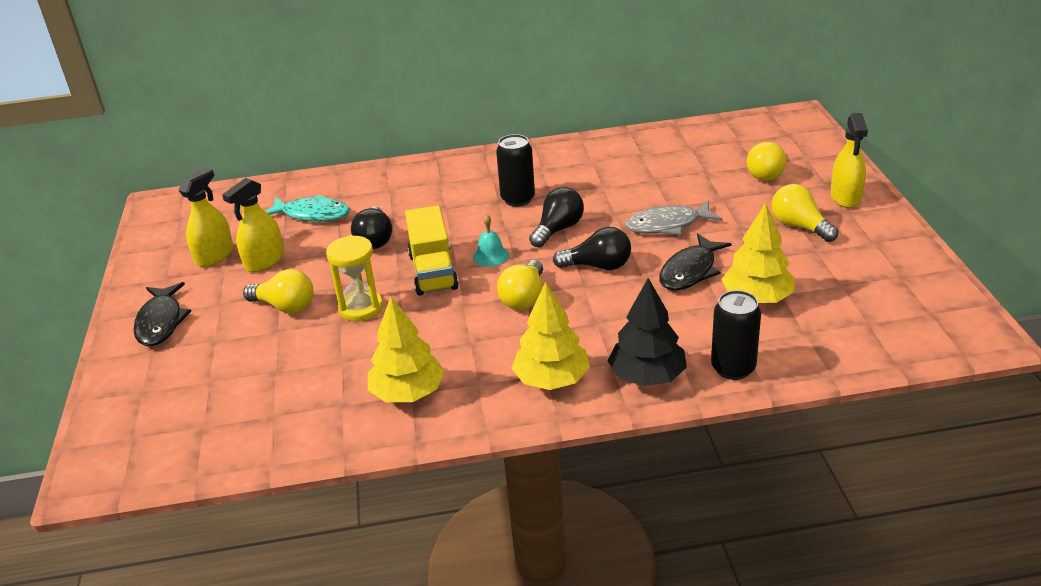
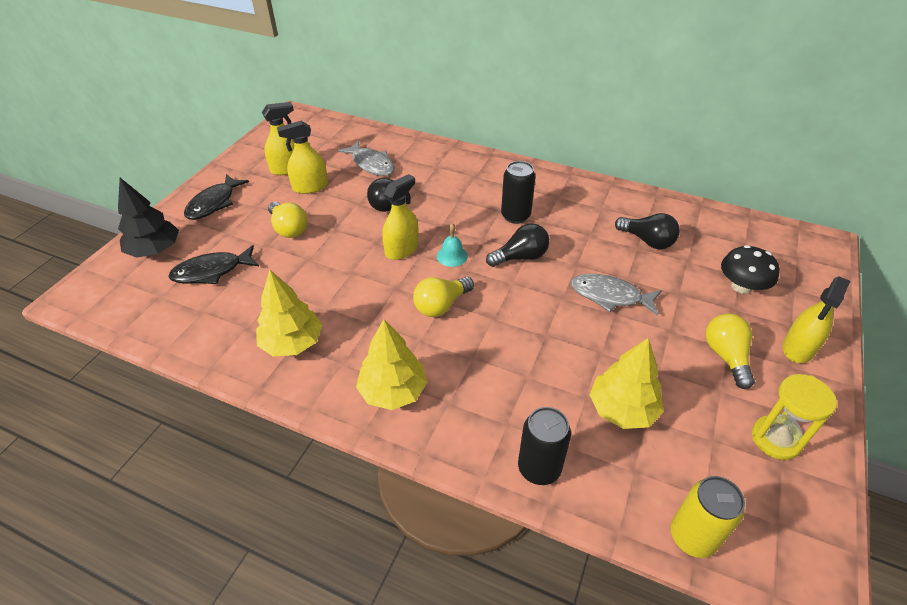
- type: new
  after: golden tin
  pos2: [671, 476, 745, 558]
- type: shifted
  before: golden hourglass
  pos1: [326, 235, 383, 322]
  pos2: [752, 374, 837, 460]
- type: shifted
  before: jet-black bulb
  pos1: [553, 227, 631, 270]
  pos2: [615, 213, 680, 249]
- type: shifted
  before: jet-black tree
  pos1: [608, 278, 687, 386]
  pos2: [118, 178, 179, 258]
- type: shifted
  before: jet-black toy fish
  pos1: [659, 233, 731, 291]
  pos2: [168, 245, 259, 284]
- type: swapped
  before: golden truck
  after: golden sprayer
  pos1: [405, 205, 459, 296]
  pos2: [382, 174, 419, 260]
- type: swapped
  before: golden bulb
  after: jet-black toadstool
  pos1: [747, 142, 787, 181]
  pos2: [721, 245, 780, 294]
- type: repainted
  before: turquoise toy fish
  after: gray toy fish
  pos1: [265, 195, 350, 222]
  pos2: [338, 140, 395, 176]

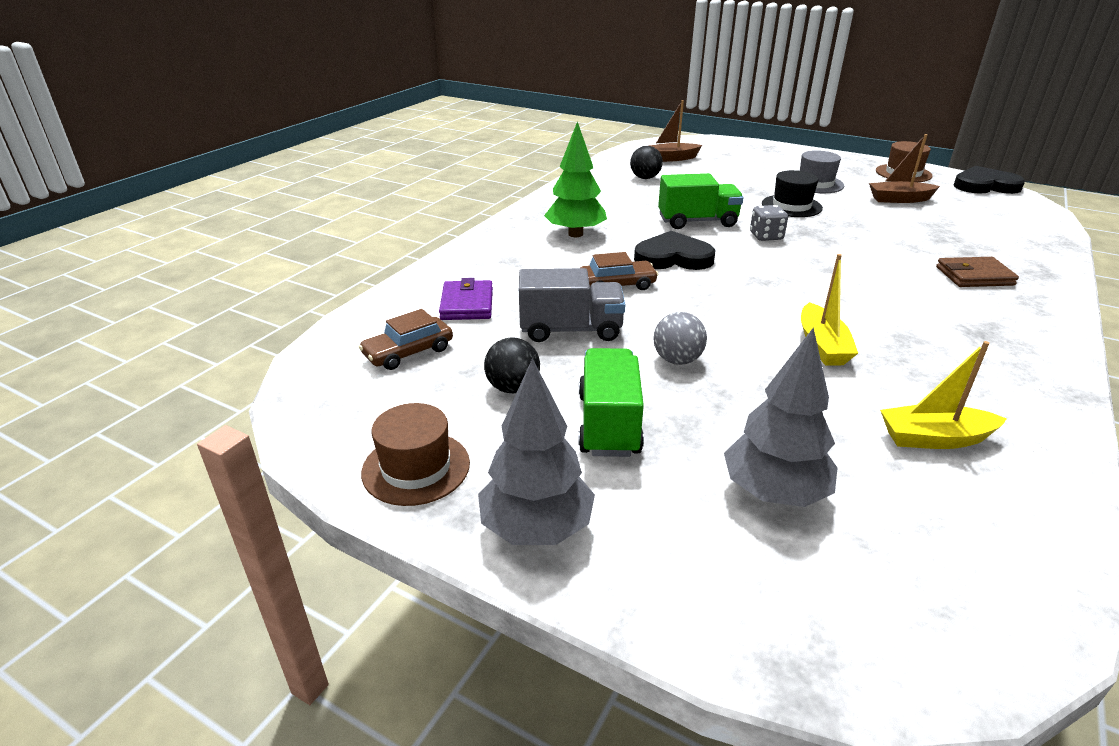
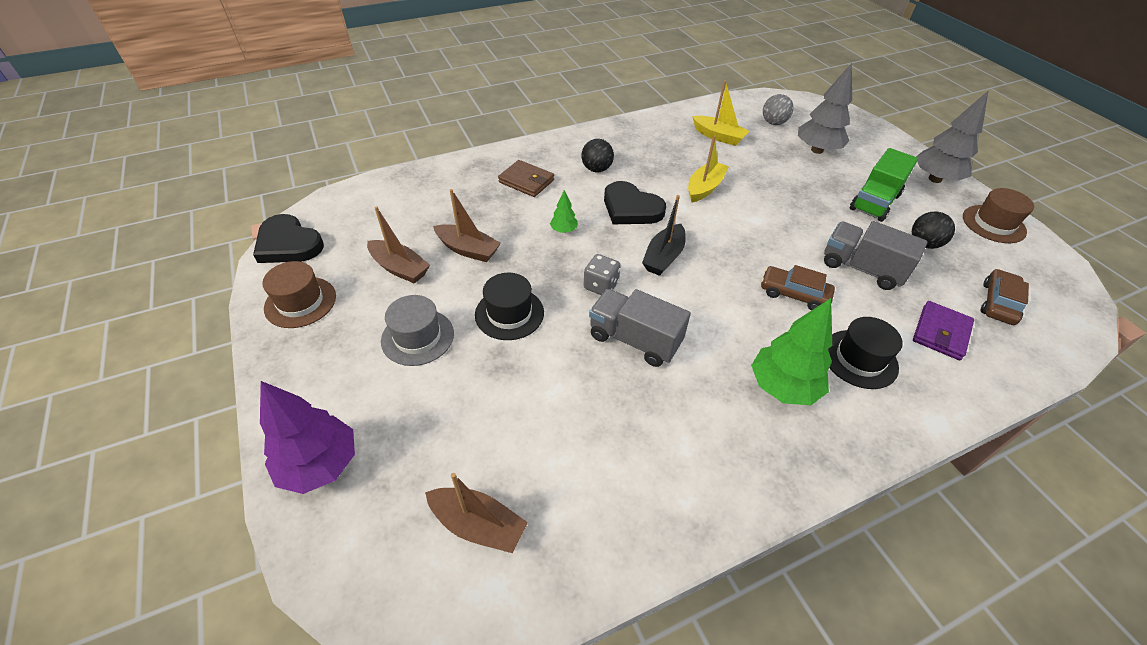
- type: new
  after: purple tree
  pos2: [260, 381, 355, 494]
- type: new
  after: russet toy boat
  pos2: [433, 189, 501, 262]
- type: new
  after: leaf-green tree
  pos2: [550, 190, 578, 233]
- type: new
  after: jet-black toy boat
  pos2: [642, 195, 686, 276]
- type: new
  after: jet-black tall hat
  pos2: [828, 317, 903, 389]
- type: shifted
  before: jet-black ball
  pos1: [630, 146, 663, 179]
  pos2: [582, 139, 614, 172]
- type: shifted
  before: jet-black heart
  pos1: [634, 231, 716, 270]
  pos2: [604, 181, 666, 224]
- type: shifted
  before: gray ball
  pos1: [653, 312, 707, 365]
  pos2: [763, 94, 794, 125]
- type: repainted
  before: leaf-green truck
  after: gray truck
  pos1: [658, 173, 744, 229]
  pos2: [589, 289, 691, 367]
- type: rotated
  before: russet automobile
  pos1: [359, 309, 453, 370]
  pos2: [980, 269, 1029, 325]
  turn: -60

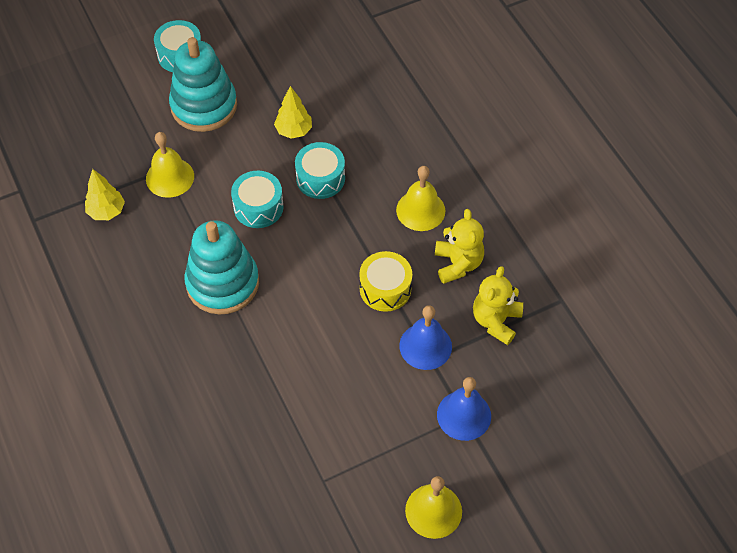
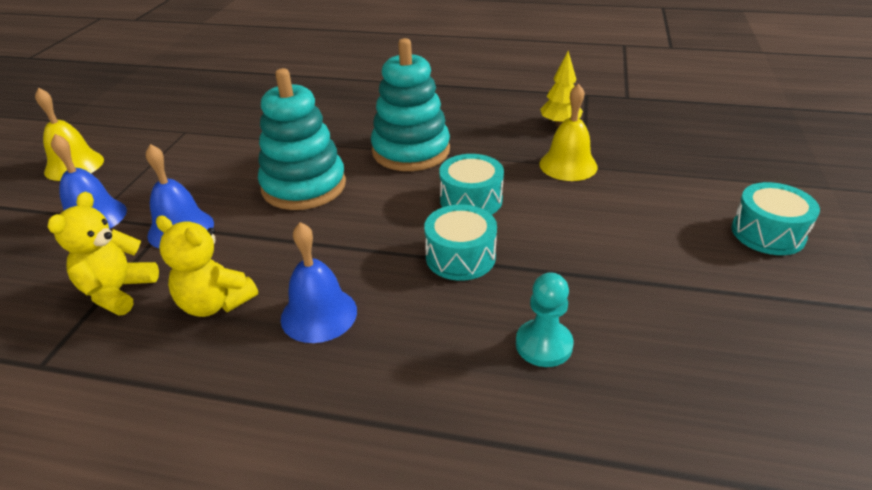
- type: gone
  before: golden tree
  pos1: [274, 86, 312, 139]
- type: gone
  before: golden snare drum
  pos1: [359, 251, 412, 312]
- type: new
  after: turquoise pawn
  pos2: [516, 272, 574, 367]
- type: shifted
  before: turquoise stacking toy
  pos1: [169, 37, 237, 132]
  pos2: [258, 68, 346, 210]
- type: repainted
  before: golden hand bell
  after: cobalt hand bell
  pos1: [396, 166, 445, 231]
  pos2: [281, 222, 357, 343]
- type: rotated
  before: golden stuffed bear
  pos1: [473, 266, 523, 345]
  pos2: [48, 192, 159, 316]
  turn: -135

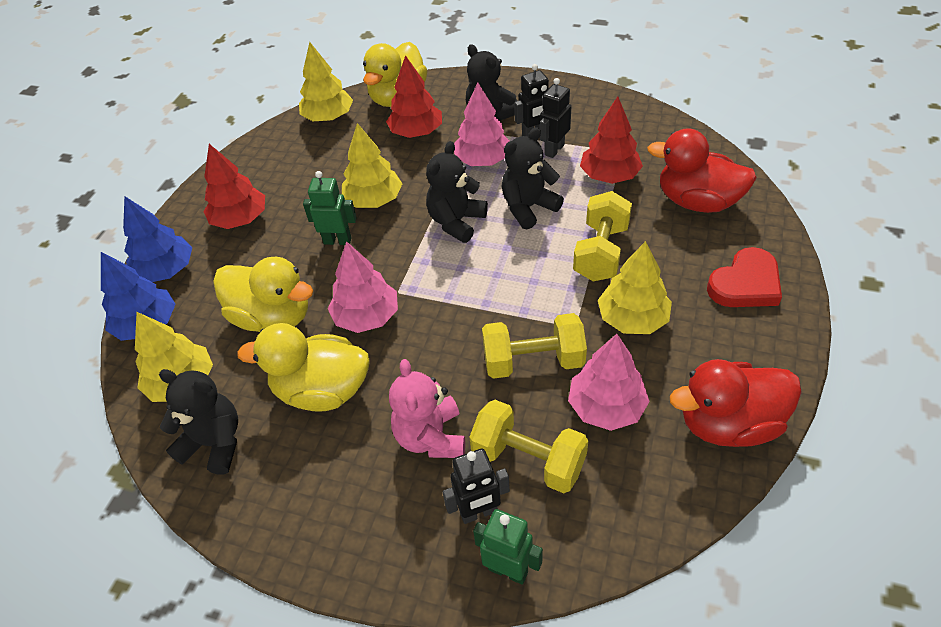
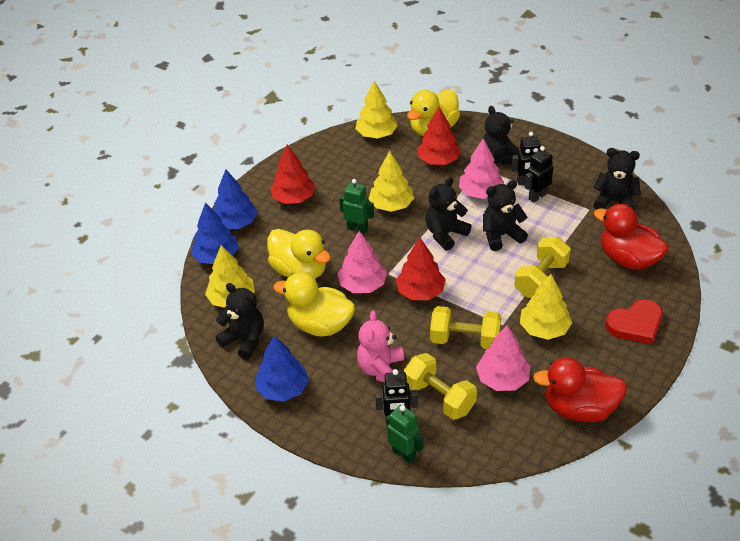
- type: new
  after: cobalt tree
  pos2: [255, 336, 309, 402]
- type: new
  after: jet-black stuffed bear
  pos2: [593, 148, 641, 211]
- type: shifted
  before: crimson tree
  pos1: [580, 97, 643, 184]
  pos2: [396, 238, 446, 300]

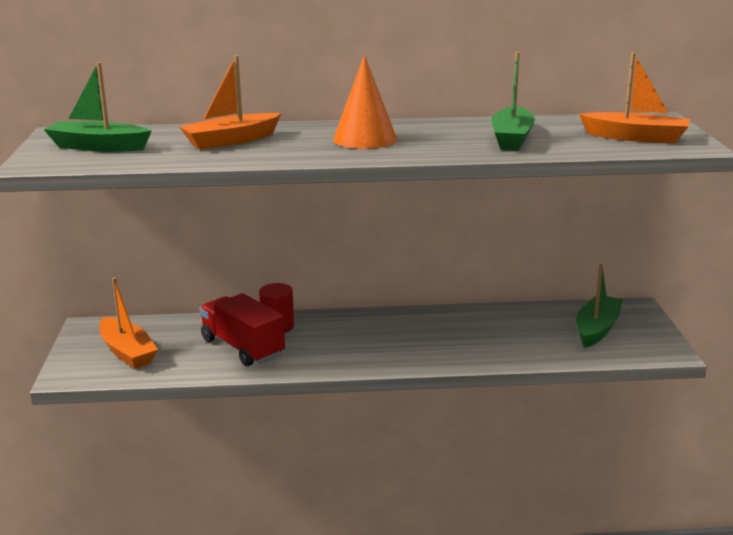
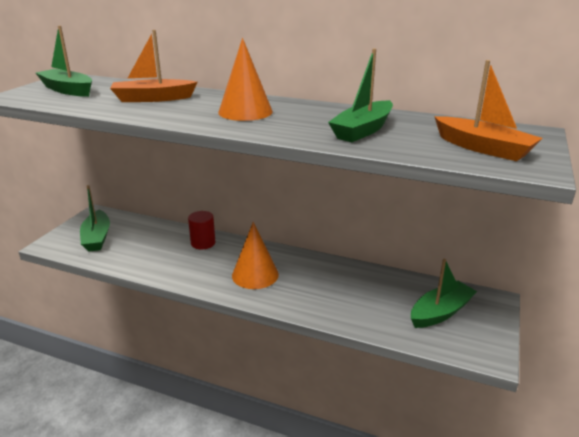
- type: gone
  before: crimson truck
  pos1: [199, 293, 285, 366]
- type: new
  after: orange-coloured solid cone
  pos2: [232, 222, 279, 289]
- type: repainted
  before: orange-coloured toy boat
  after: leaf-green toy boat
  pos1: [99, 277, 158, 369]
  pos2: [80, 185, 110, 252]

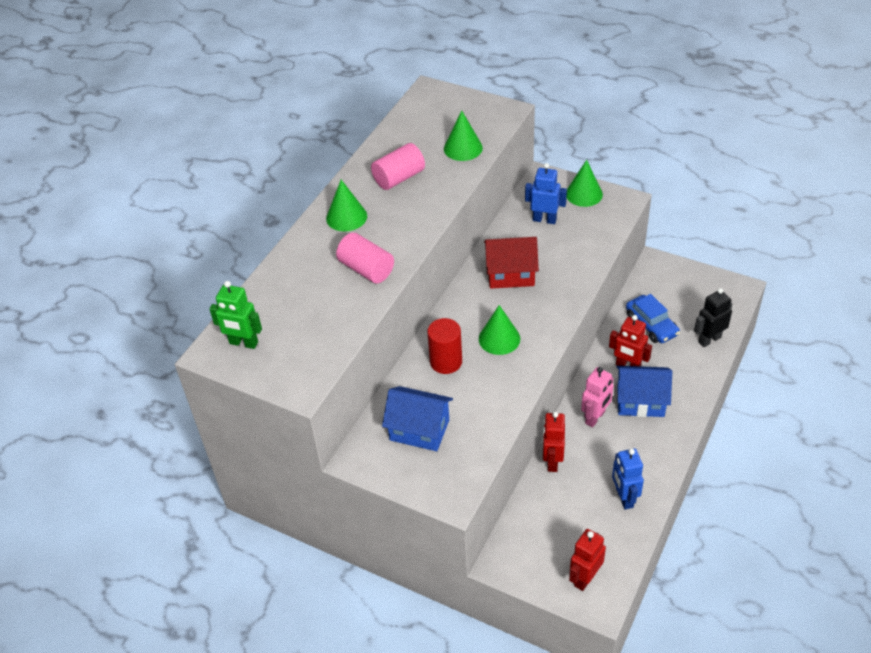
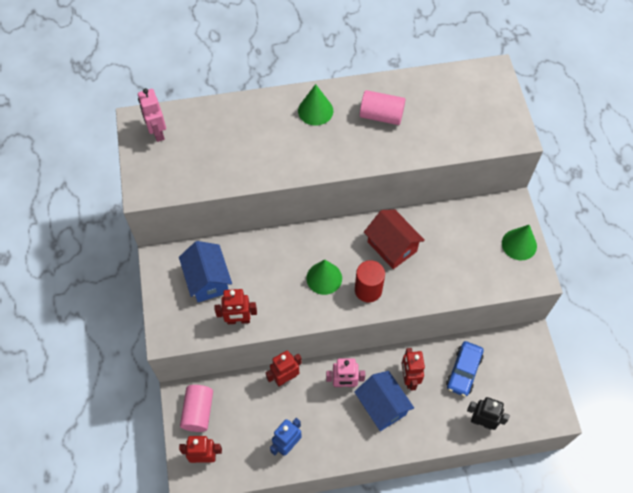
- type: gone
  before: leaf-green solid cone
  pos1: [444, 111, 483, 161]
- type: gone
  before: cobalt robot figure
  pos1: [525, 163, 567, 224]
- type: new
  after: crimson robot figure
  pos2: [215, 289, 257, 324]
- type: shifted
  before: rose-pink solid cylinder
  pos1: [336, 233, 394, 283]
  pos2: [180, 385, 213, 432]
- type: shifted
  before: crimson solid cylinder
  pos1: [427, 318, 462, 374]
  pos2: [355, 260, 385, 302]
- type: repainted
  before: leaf-green robot figure
  after: rose-pink robot figure
  pos1: [209, 281, 262, 349]
  pos2: [138, 88, 166, 142]

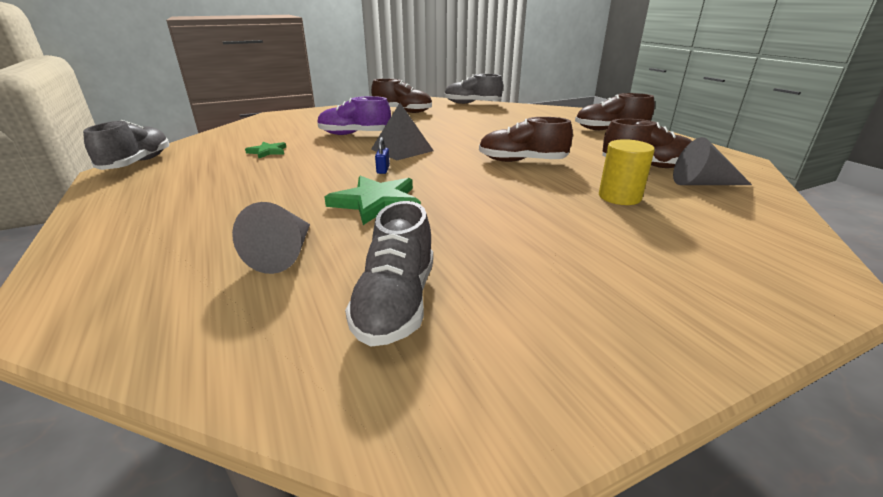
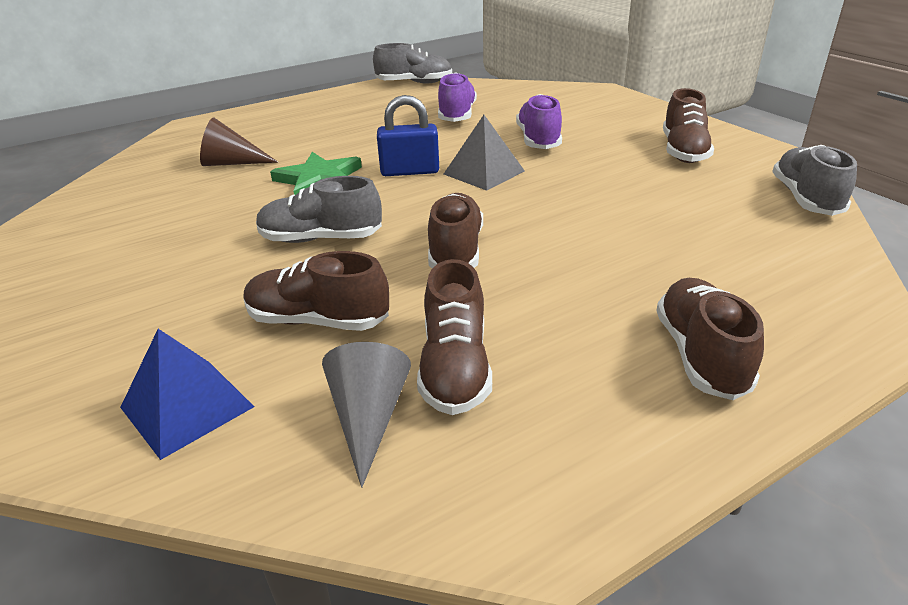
- type: new
  after: cobalt solid pyramid
  pos2: [120, 329, 254, 460]
- type: shifted
  before: gray sneaker
  pos1: [345, 201, 433, 347]
  pos2: [256, 176, 382, 243]
- type: swapped
  before: leaf-green star
  after: purple sneaker
  pos1: [245, 142, 286, 158]
  pos2: [438, 72, 477, 122]
- type: swapped
  before: golden solid cylinder
  after: russet sneaker
  pos1: [599, 139, 655, 205]
  pos2: [243, 251, 389, 331]
- type: repainted
  before: gray solid cone
  after: russet solid cone
  pos1: [232, 202, 310, 274]
  pos2: [200, 117, 279, 166]
- type: scaled
  before: cobalt lock
  pos1: [375, 137, 390, 174]
  pos2: [377, 95, 439, 176]
  scale: 2.07

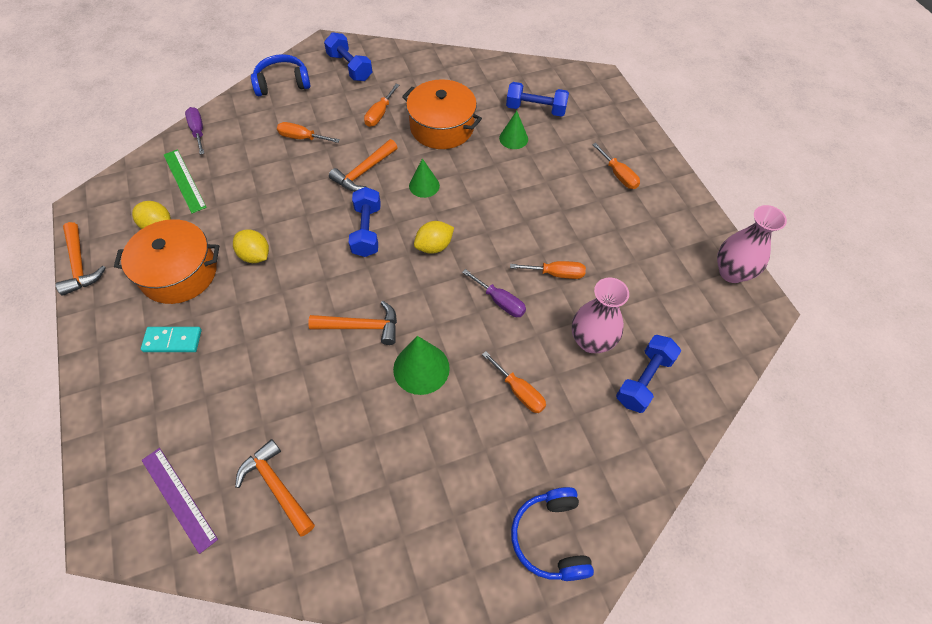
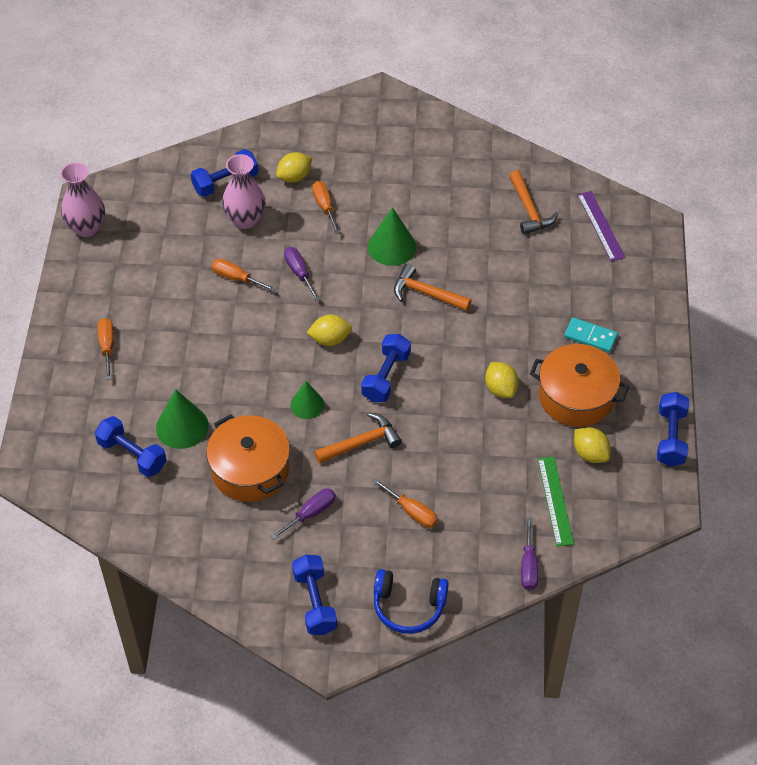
- type: gone
  before: cobalt over-ear headphones
  pos1: [511, 487, 594, 581]
- type: new
  after: golden lemon
  pos2: [276, 152, 312, 183]
- type: swapped
  before: orange-coloured claw hammer
  after: cobalt dumbbell
  pos1: [56, 222, 106, 296]
  pos2: [657, 392, 689, 466]
- type: repainted
  before: orange-coloured screwdriver
  after: purple screwdriver
  pos1: [364, 84, 399, 127]
  pos2: [271, 488, 336, 540]
- type: scaled
  before: leaf-green solid cone
  pos1: [499, 111, 528, 149]
  pos2: [156, 389, 209, 449]
  scale: 1.53

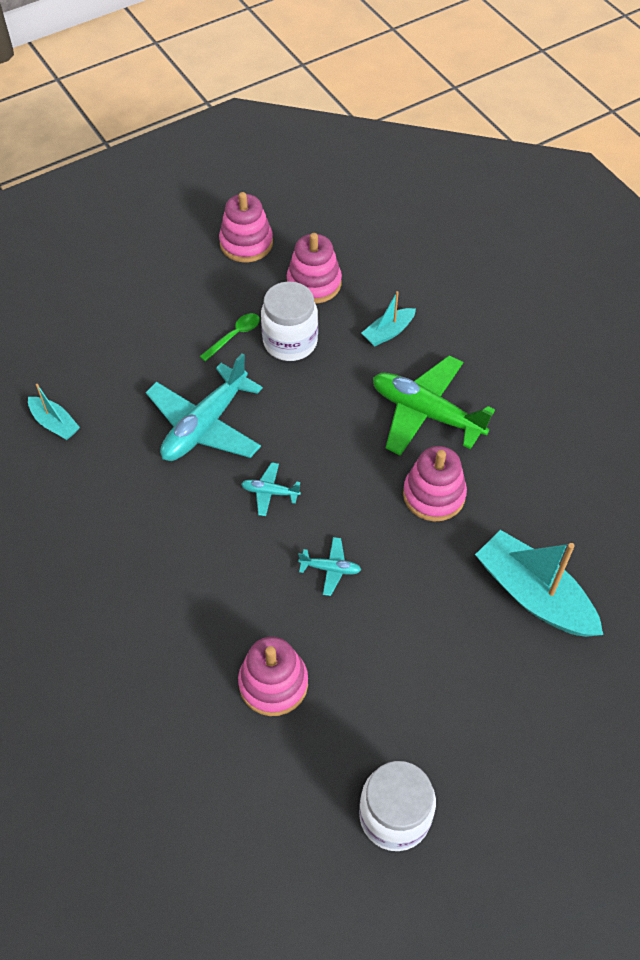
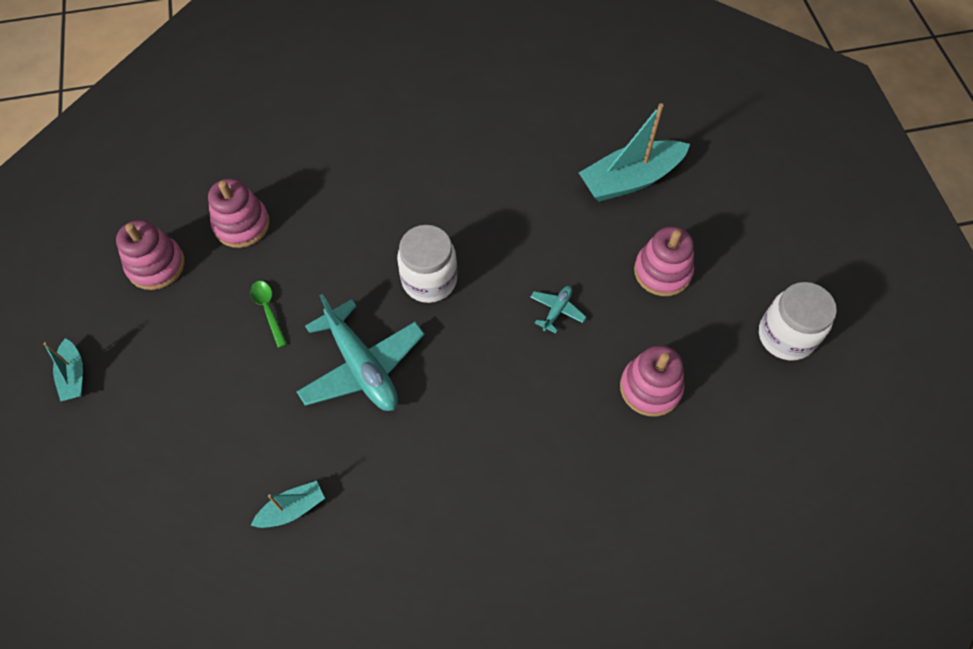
- type: gone
  before: turquoise toy plane
  pos1: [241, 462, 301, 516]
- type: gone
  before: leaf-green toy plane
  pos1: [373, 355, 495, 456]
- type: shifted
  before: white preserve jar
  pos1: [261, 281, 318, 361]
  pos2: [397, 225, 457, 303]
- type: shifted
  before: turquoise toy boat
  pos1: [361, 291, 416, 347]
  pos2: [43, 338, 83, 402]
- type: shifted
  before: rose-pink stacking toy
  pos1: [403, 446, 467, 521]
  pos2: [634, 226, 694, 296]

